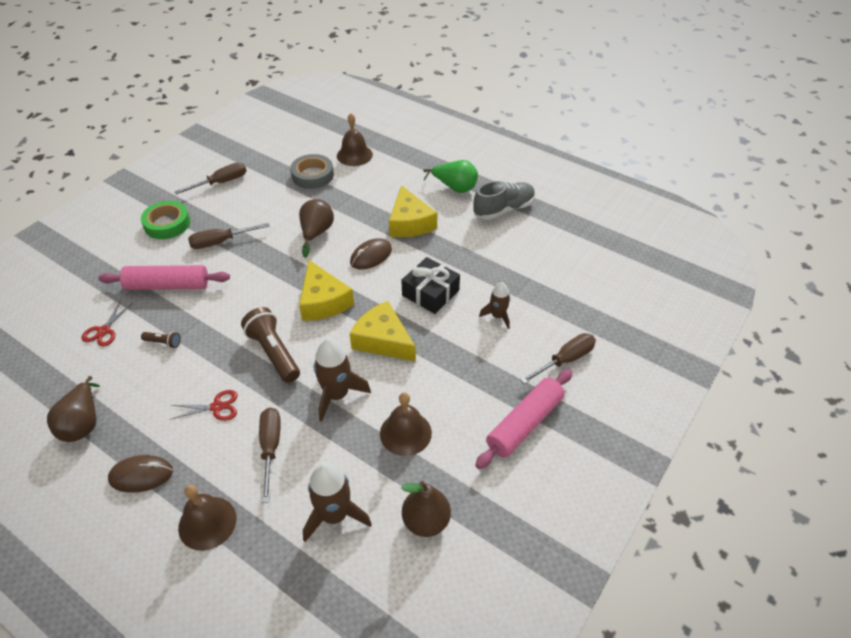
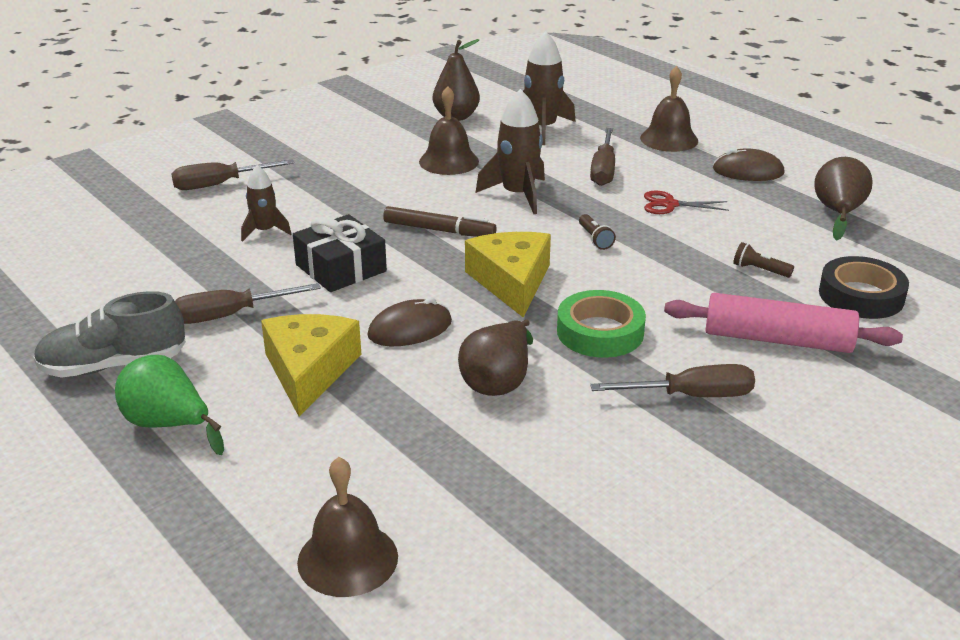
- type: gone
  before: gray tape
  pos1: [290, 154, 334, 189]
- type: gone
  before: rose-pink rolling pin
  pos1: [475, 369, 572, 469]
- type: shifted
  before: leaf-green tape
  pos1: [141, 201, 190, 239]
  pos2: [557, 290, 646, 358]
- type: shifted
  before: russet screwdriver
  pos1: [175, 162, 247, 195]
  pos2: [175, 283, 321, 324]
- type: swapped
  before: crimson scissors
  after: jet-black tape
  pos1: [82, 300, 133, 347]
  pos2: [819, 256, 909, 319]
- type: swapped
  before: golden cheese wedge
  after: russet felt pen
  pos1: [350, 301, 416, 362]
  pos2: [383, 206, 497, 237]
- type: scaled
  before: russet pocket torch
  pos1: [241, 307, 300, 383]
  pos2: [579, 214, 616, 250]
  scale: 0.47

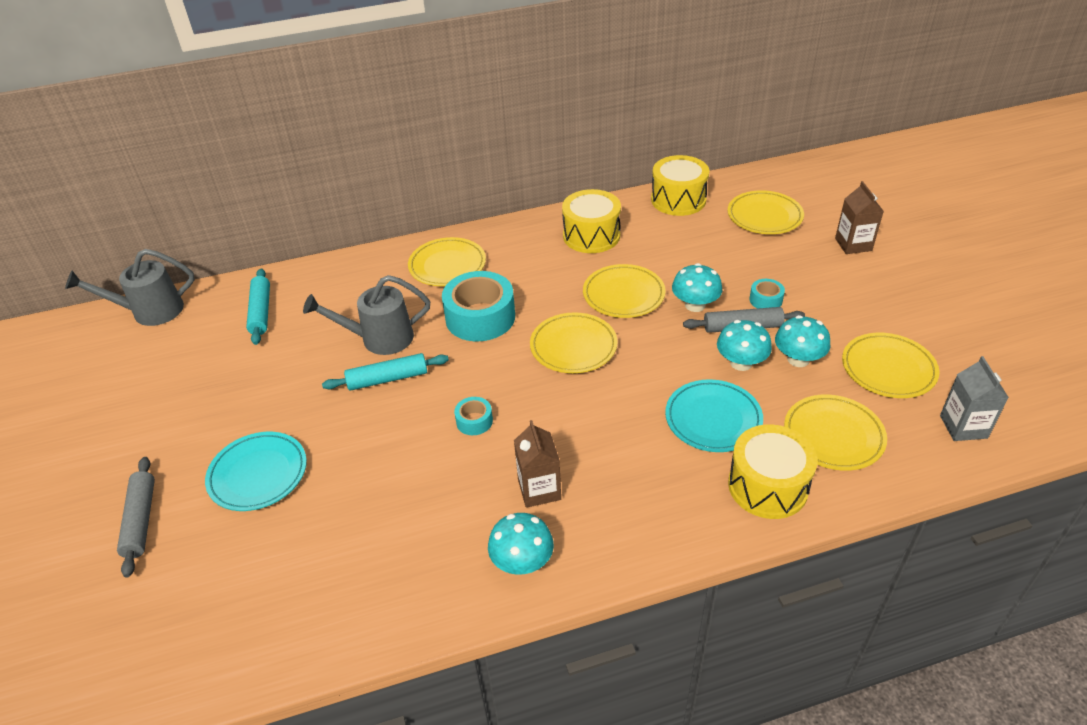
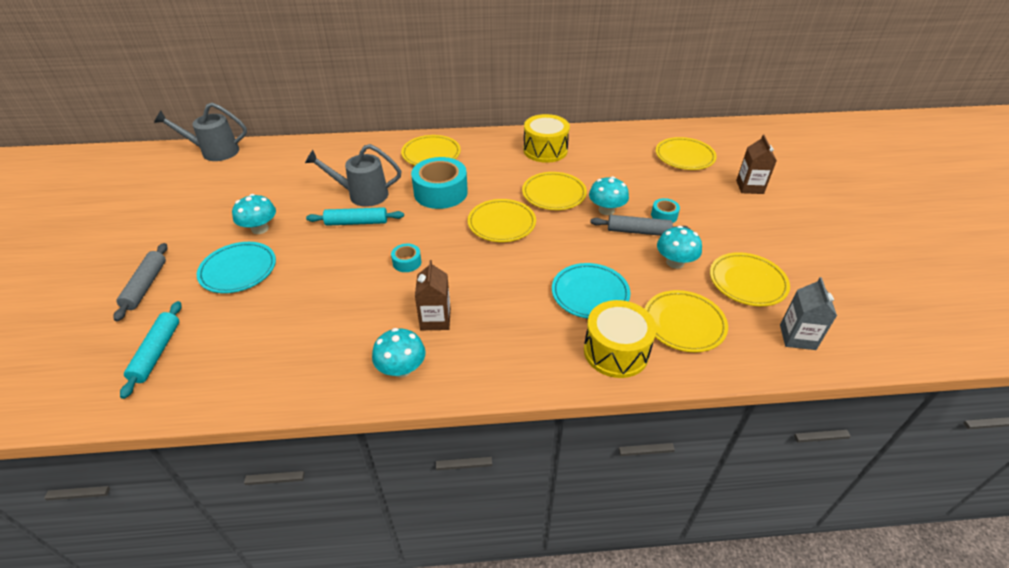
- type: gone
  before: golden snare drum
  pos1: [651, 155, 710, 216]
- type: shifted
  before: turquoise rolling pin
  pos1: [246, 269, 270, 345]
  pos2: [120, 301, 182, 399]
- type: shifted
  before: turquoise toadstool
  pos1: [717, 320, 772, 371]
  pos2: [232, 194, 276, 234]

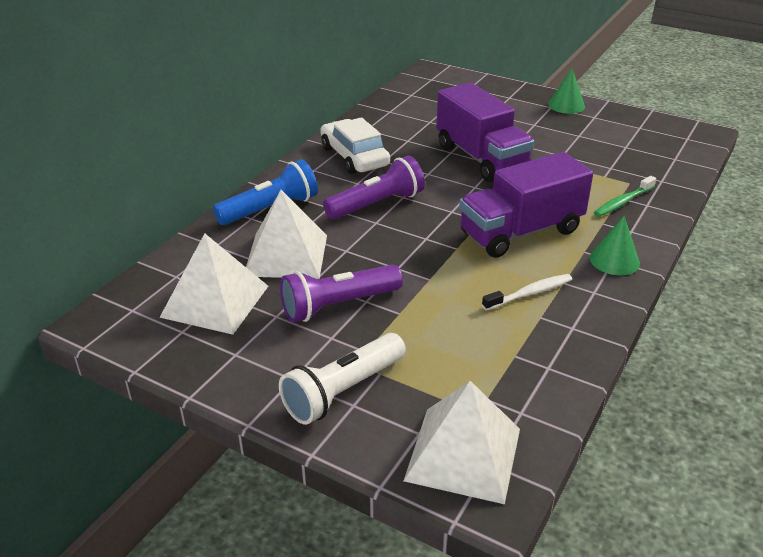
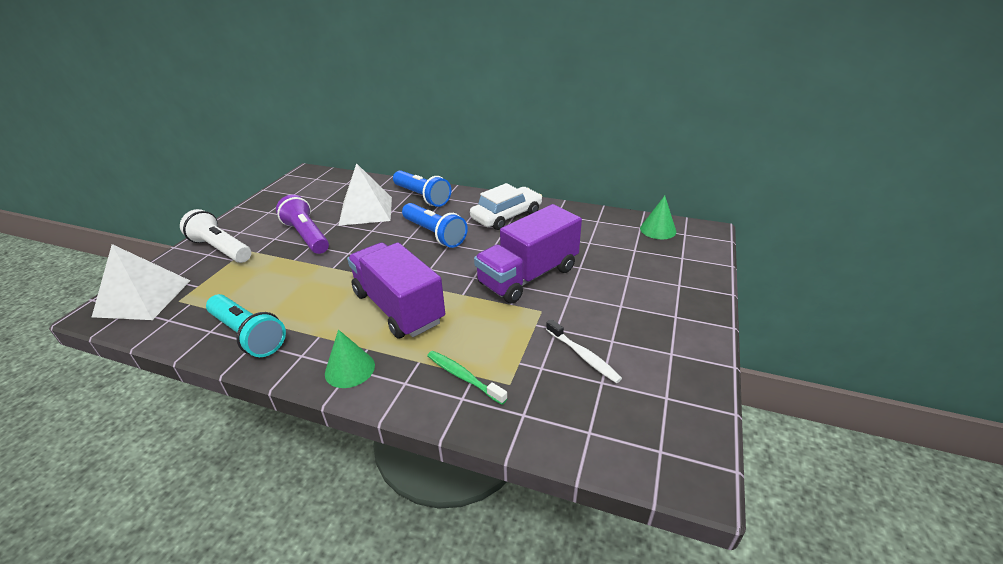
- type: gone
  before: white solid pyramid
  pos1: [159, 233, 268, 335]
- type: new
  after: turquoise pocket torch
  pos2: [206, 294, 286, 357]
- type: shifted
  before: white dental brush
  pos1: [482, 274, 572, 311]
  pos2: [546, 319, 622, 383]
- type: shifted
  before: leaf-green solid cone
  pos1: [548, 68, 585, 114]
  pos2: [640, 196, 676, 239]
- type: repainted
  before: purple pocket torch
  after: cobalt pocket torch
  pos1: [323, 156, 425, 220]
  pos2: [402, 203, 468, 248]

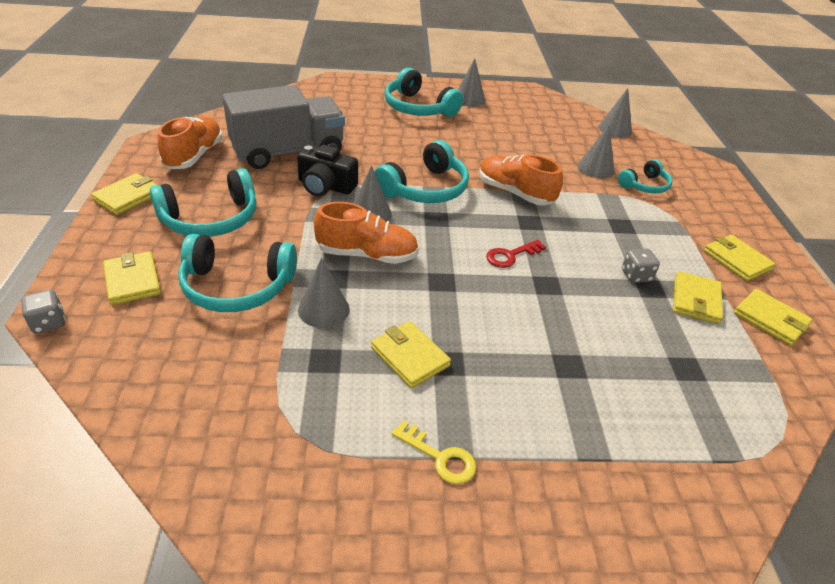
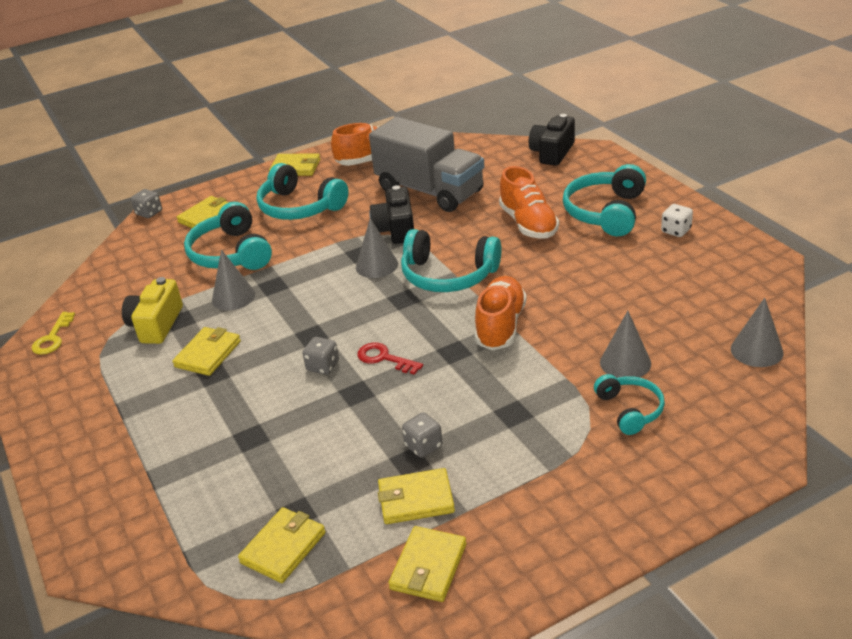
- type: new
  after: golden photo camera
  pos2: [122, 277, 183, 344]
- type: new
  after: gray die
  pos2: [303, 337, 339, 375]
- type: new
  after: jet-black photo camera
  pos2: [529, 114, 575, 166]
- type: shifted
  before: orange-coloured sneaker
  pos1: [314, 202, 419, 264]
  pos2: [499, 166, 559, 239]
- type: shifted
  before: golden door key
  pos1: [391, 421, 476, 484]
  pos2: [32, 312, 75, 355]
- type: shifted
  before: golden card wallet
  pos1: [704, 235, 775, 281]
  pos2: [238, 507, 326, 583]
- type: swapped
  before: gray solid cone
  after: white die
  pos1: [458, 59, 485, 107]
  pos2: [661, 204, 693, 237]
- type: rotated
  before: turquoise over-ear headphones
  pos1: [618, 159, 672, 193]
  pos2: [594, 374, 665, 435]
  turn: -135

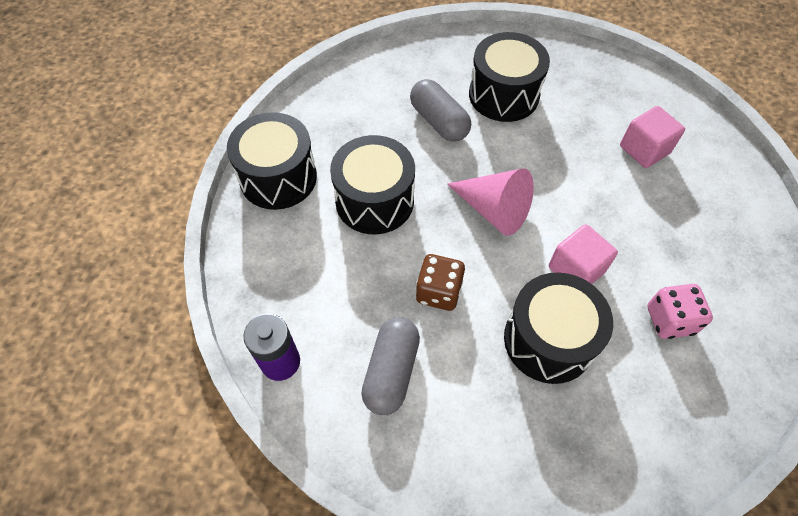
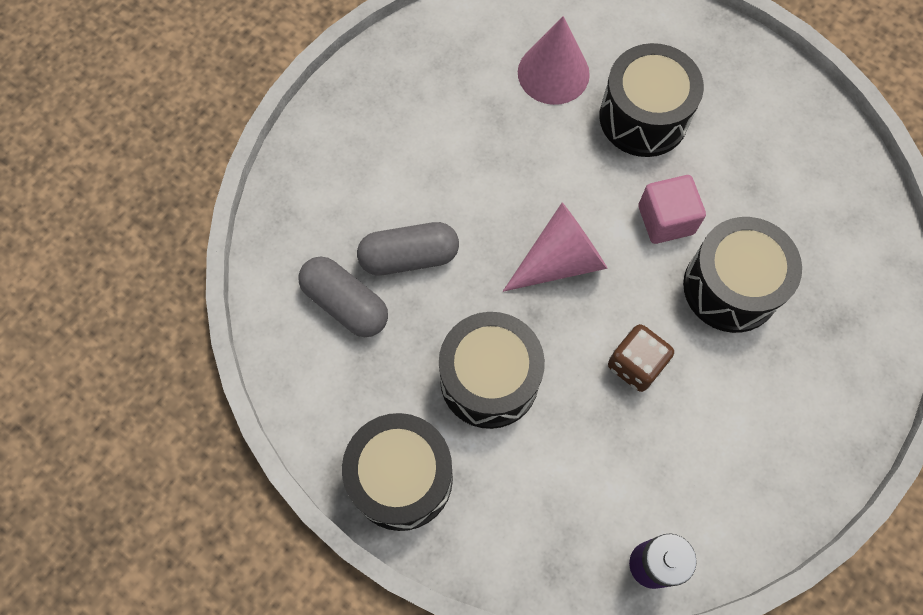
- type: gone
  before: rose-pink die
  pos1: [647, 284, 713, 339]
- type: shifted
  before: gray pill
  pos1: [361, 317, 420, 415]
  pos2: [299, 257, 388, 337]
- type: shifted
  before: jet-black snare drum
  pos1: [469, 32, 550, 122]
  pos2: [599, 43, 704, 157]
- type: swapped
  before: rose-pink solid cube
  after: rose-pink solid cone
  pos1: [620, 106, 685, 168]
  pos2: [518, 16, 590, 105]

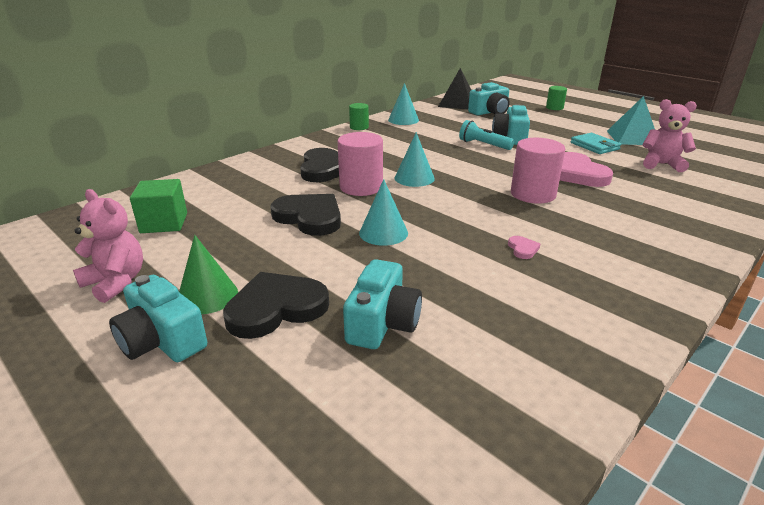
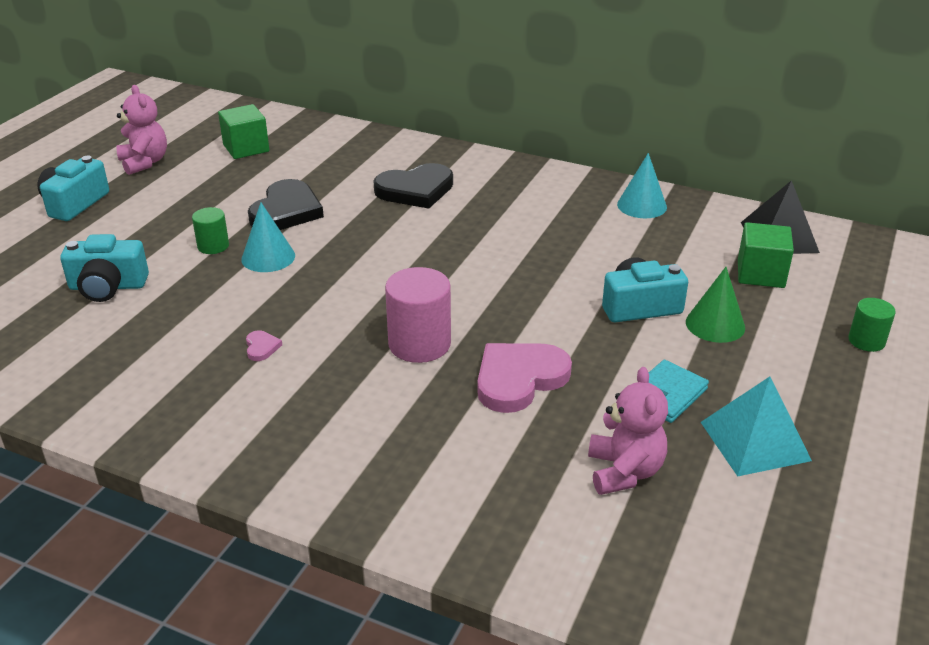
- type: gone
  before: jet-black heart
  pos1: [223, 272, 329, 339]
- type: gone
  before: rose-pink solid cylinder
  pos1: [337, 132, 383, 196]
- type: gone
  before: turquoise solid cone
  pos1: [395, 132, 435, 187]
- type: gone
  before: turquoise pocket torch
  pos1: [459, 120, 514, 150]
- type: shifted
  before: leaf-green solid cone
  pos1: [179, 235, 238, 314]
  pos2: [686, 267, 745, 343]
- type: shifted
  before: leaf-green solid cylinder
  pos1: [349, 103, 369, 130]
  pos2: [192, 207, 229, 254]
- type: swapped
  before: turquoise photo camera
  after: leaf-green solid cube
  pos1: [468, 82, 510, 115]
  pos2: [738, 222, 794, 288]
- type: rotated
  before: rose-pink stuffed bear
  pos1: [73, 189, 143, 303]
  pos2: [116, 85, 167, 175]
  turn: -45
- type: rotated
  before: rose-pink heart
  pos1: [508, 236, 540, 259]
  pos2: [246, 330, 282, 361]
  turn: -75

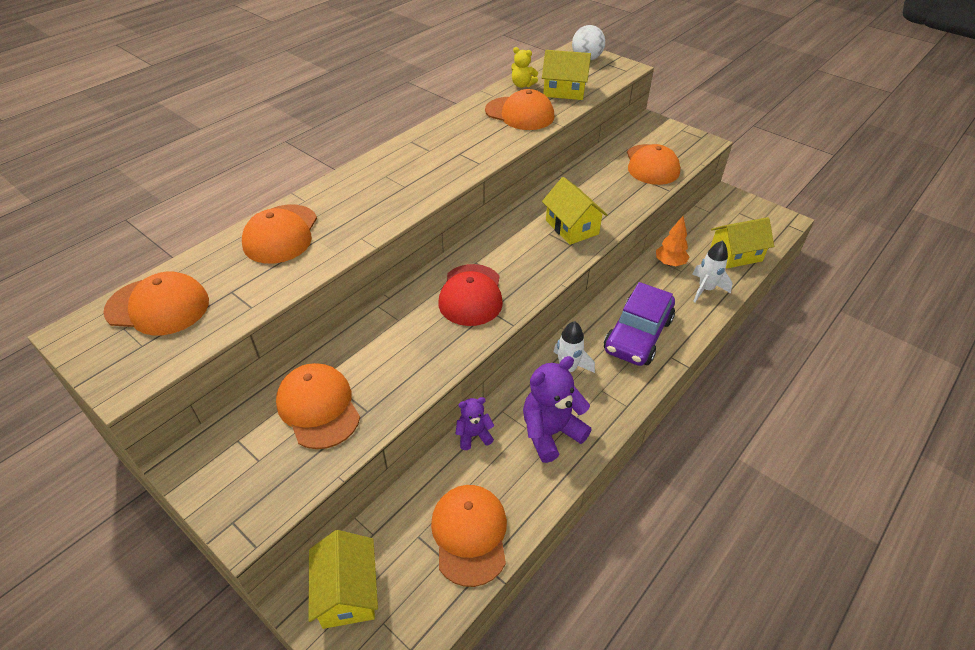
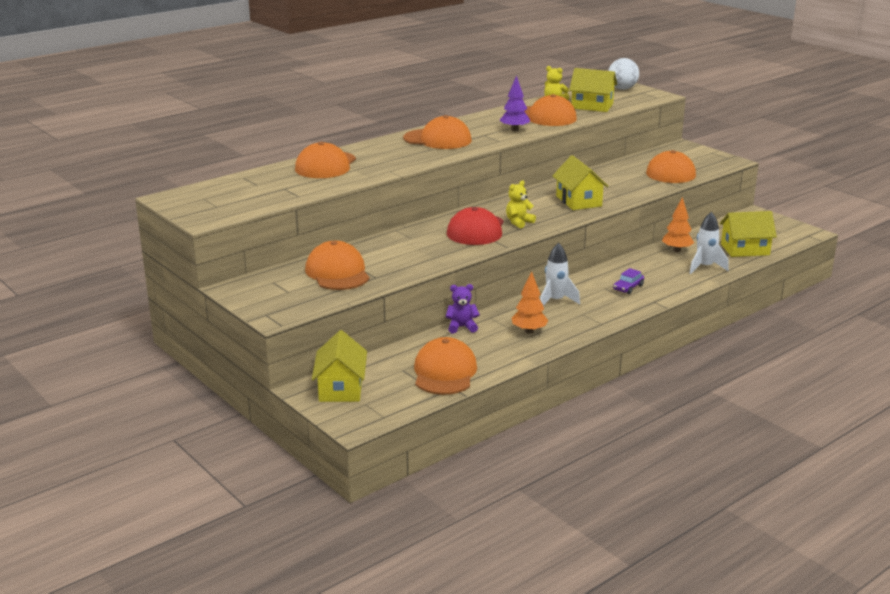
- type: new
  after: purple tree
  pos2: [500, 75, 530, 131]
- type: new
  after: golden stuffed bear
  pos2: [506, 180, 536, 229]
- type: shifted
  before: orange-coloured cap
  pos1: [103, 272, 209, 335]
  pos2: [403, 115, 472, 149]
- type: swapped
  before: purple stuffed bear
  after: orange-coloured tree
  pos1: [523, 356, 592, 463]
  pos2: [512, 271, 548, 334]
- type: scaled
  before: purple automobile
  pos1: [604, 282, 675, 366]
  pos2: [613, 268, 644, 294]
  scale: 0.42

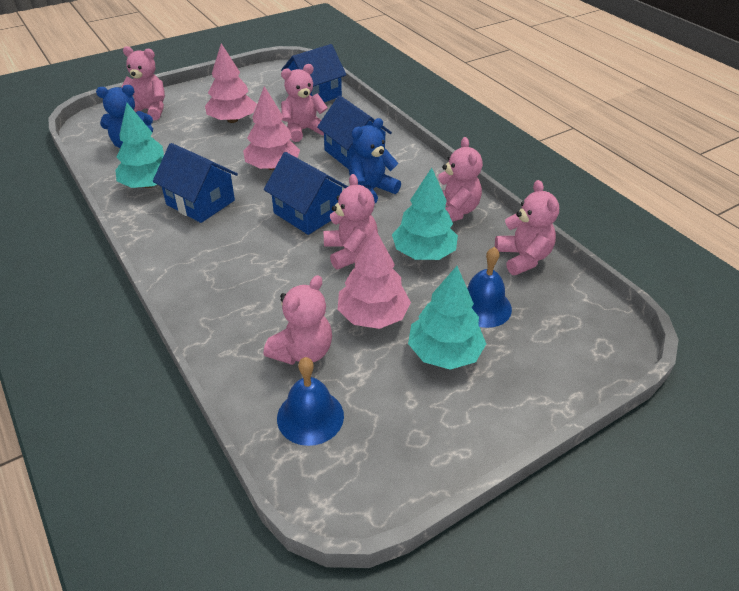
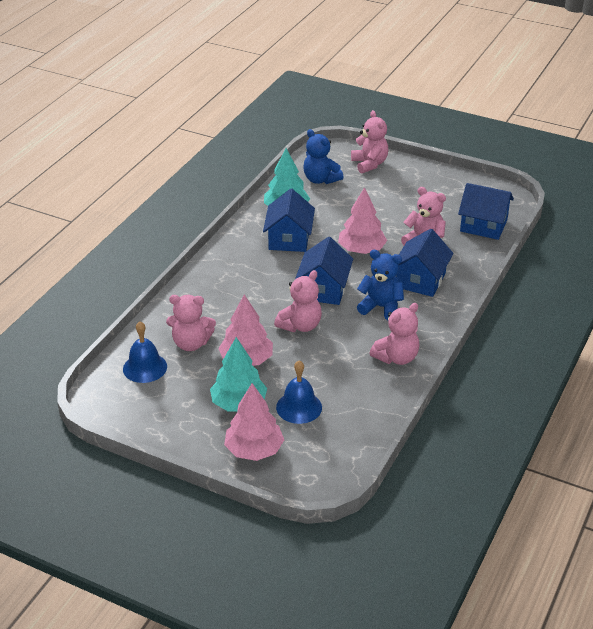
- type: gone
  before: turquoise tree
  pos1: [392, 168, 458, 260]
- type: gone
  before: rose-pink stuffed bear
  pos1: [495, 180, 559, 275]
- type: shifted
  before: rose-pink tree
  pos1: [205, 43, 257, 123]
  pos2: [224, 383, 284, 461]

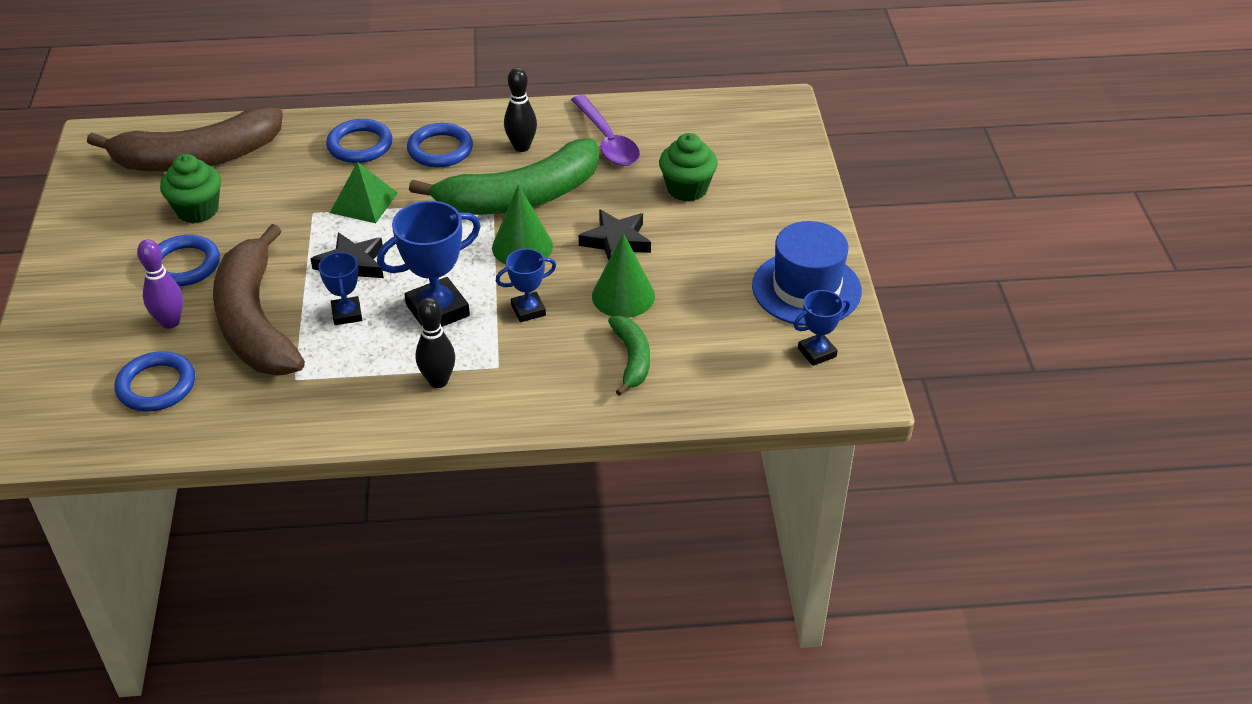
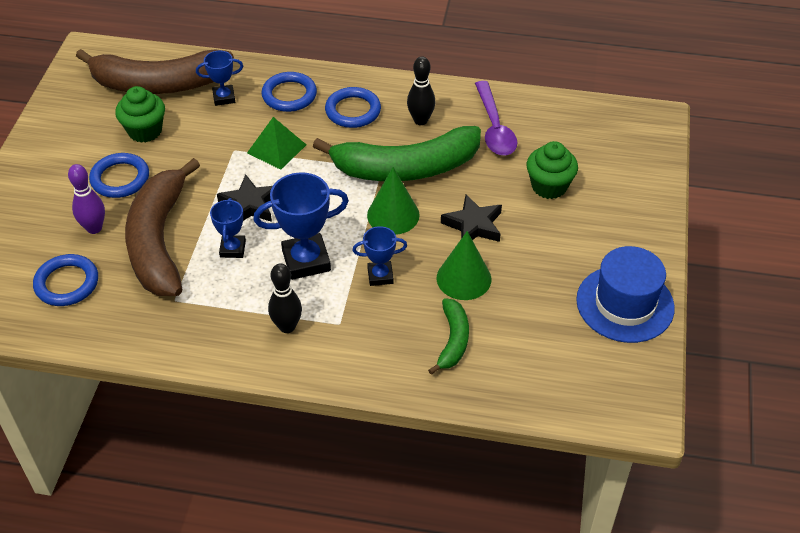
- type: shifted
  before: cobalt award cup
  pos1: [794, 290, 850, 366]
  pos2: [196, 51, 243, 106]

